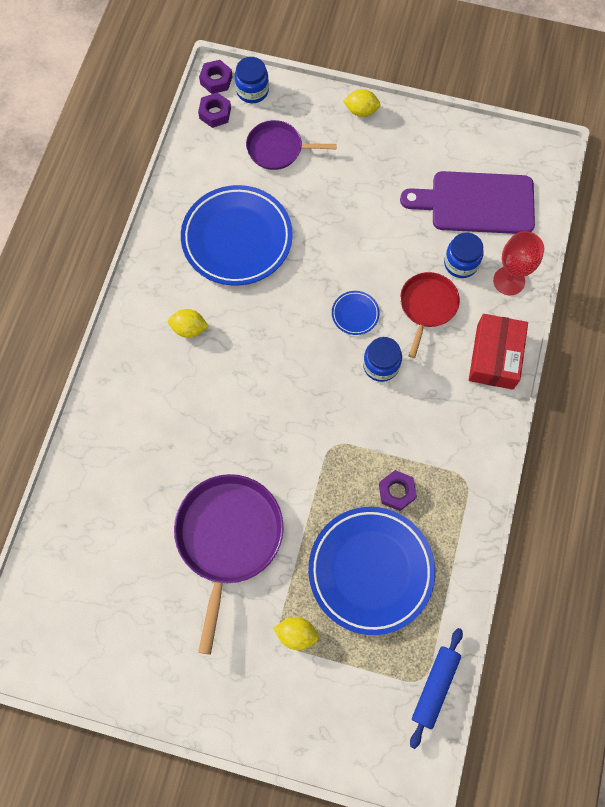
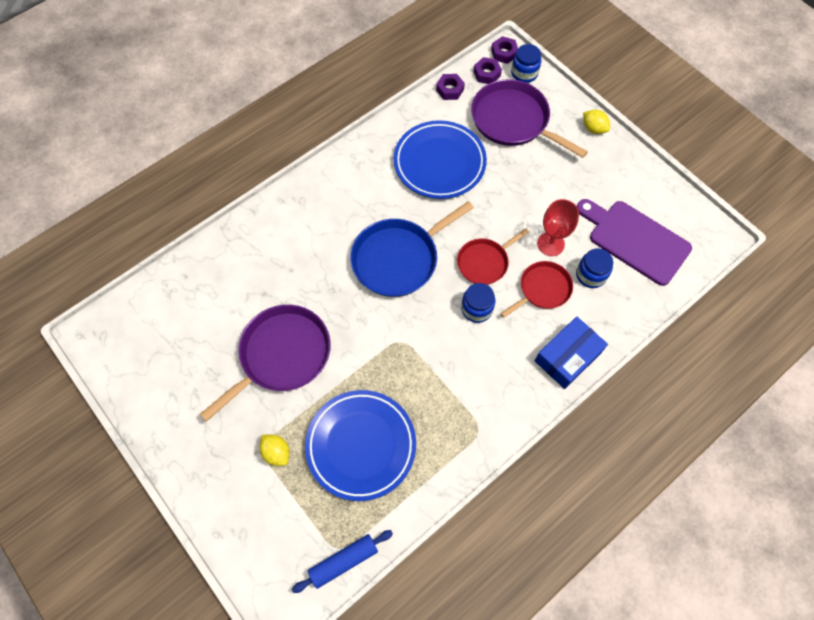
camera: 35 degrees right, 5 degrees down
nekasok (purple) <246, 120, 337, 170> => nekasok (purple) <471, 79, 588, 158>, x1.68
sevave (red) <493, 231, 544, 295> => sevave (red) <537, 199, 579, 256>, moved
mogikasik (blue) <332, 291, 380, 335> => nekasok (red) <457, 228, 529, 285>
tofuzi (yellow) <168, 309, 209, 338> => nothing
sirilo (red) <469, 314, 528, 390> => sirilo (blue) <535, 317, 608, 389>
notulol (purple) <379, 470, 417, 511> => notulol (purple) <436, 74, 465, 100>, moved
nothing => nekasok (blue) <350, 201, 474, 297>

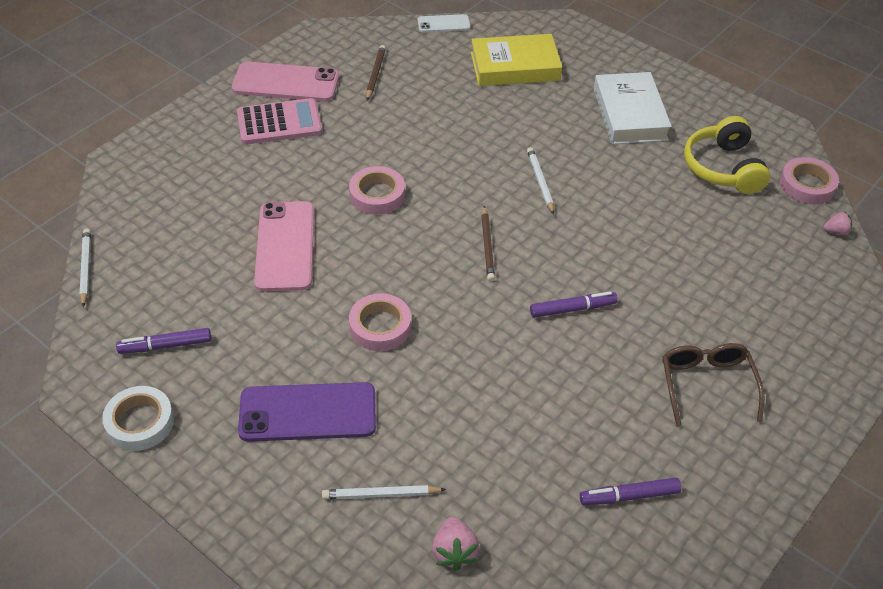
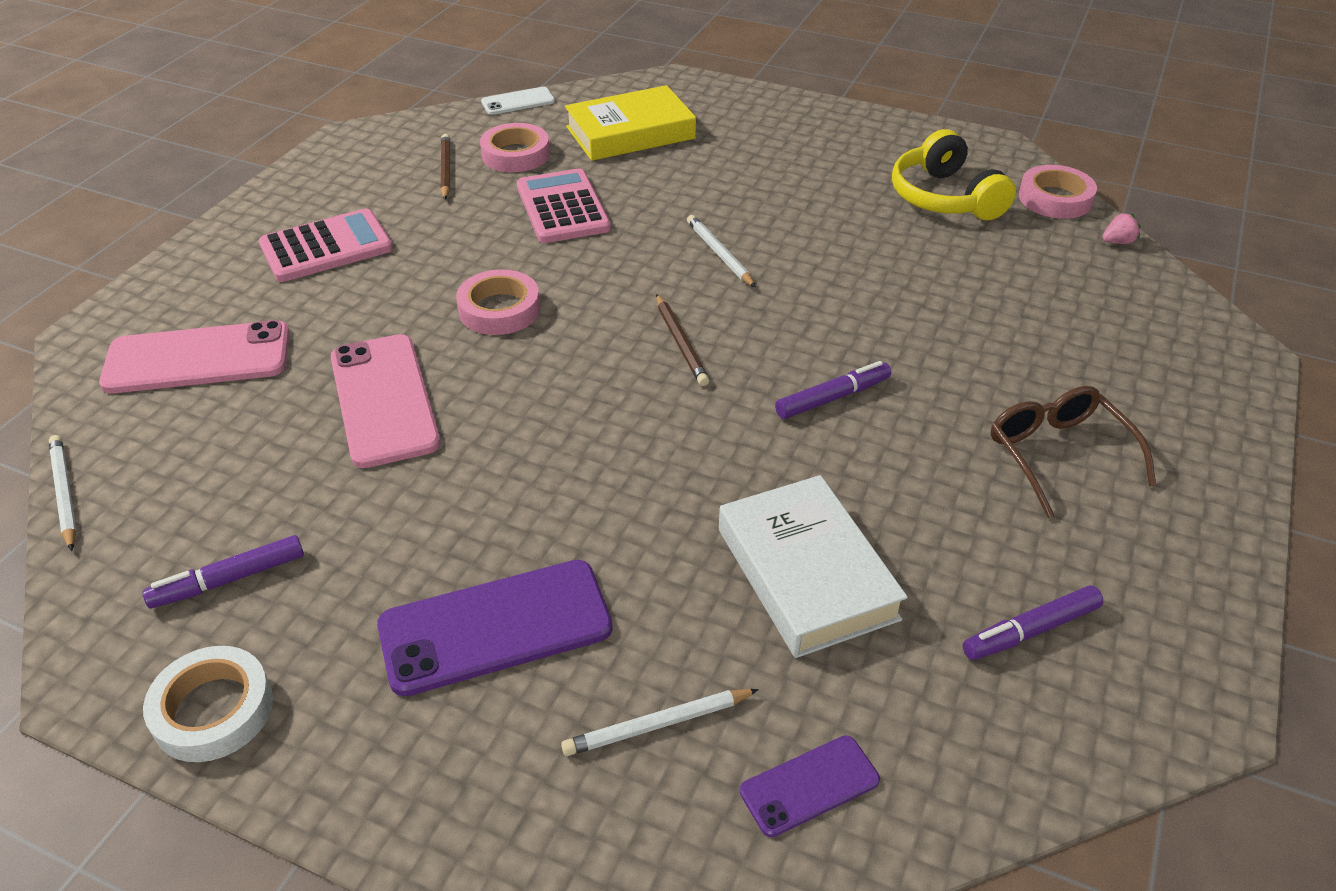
camera: 15 degrees left, 5 degrees down
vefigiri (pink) <232, 62, 339, 101> => vefigiri (pink) <99, 320, 290, 393>, moved
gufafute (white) <594, 72, 672, 144> => gufafute (white) <719, 475, 908, 658>, moved
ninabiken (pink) <349, 293, 411, 351> => ninabiken (pink) <480, 123, 550, 172>, moved
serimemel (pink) <432, 517, 479, 571> => vefigiri (purple) <740, 735, 880, 837>
nothing => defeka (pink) <517, 168, 611, 243>

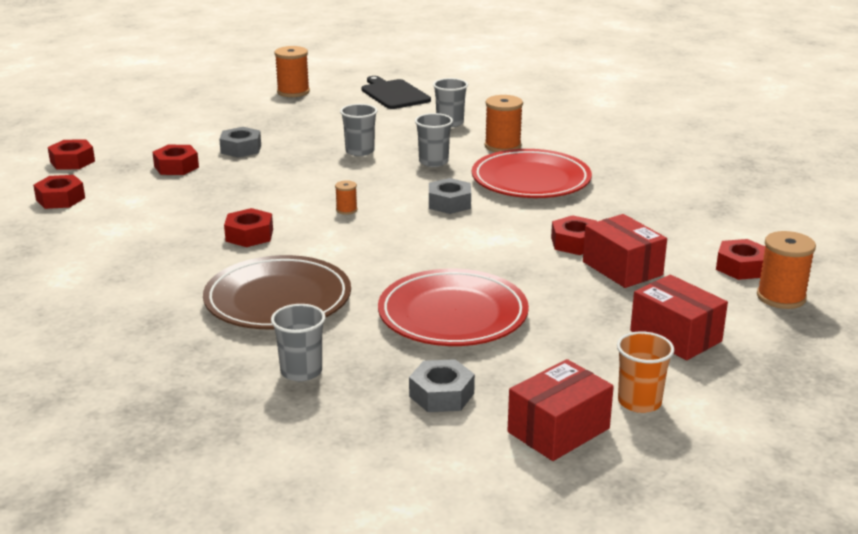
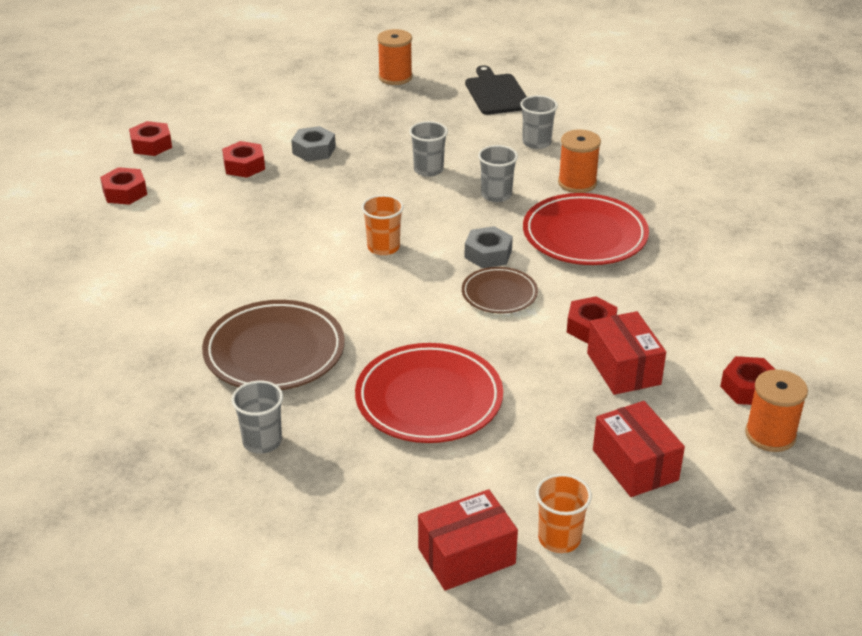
camera: 15 degrees right, 10 degrees up
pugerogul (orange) <335, 180, 357, 215> => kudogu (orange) <361, 195, 404, 255>
notulol (red) <224, 208, 273, 247> => nothing
notulol (grey) <409, 359, 475, 412> => nothing
nothing => mogikasik (brown) <462, 267, 538, 314>

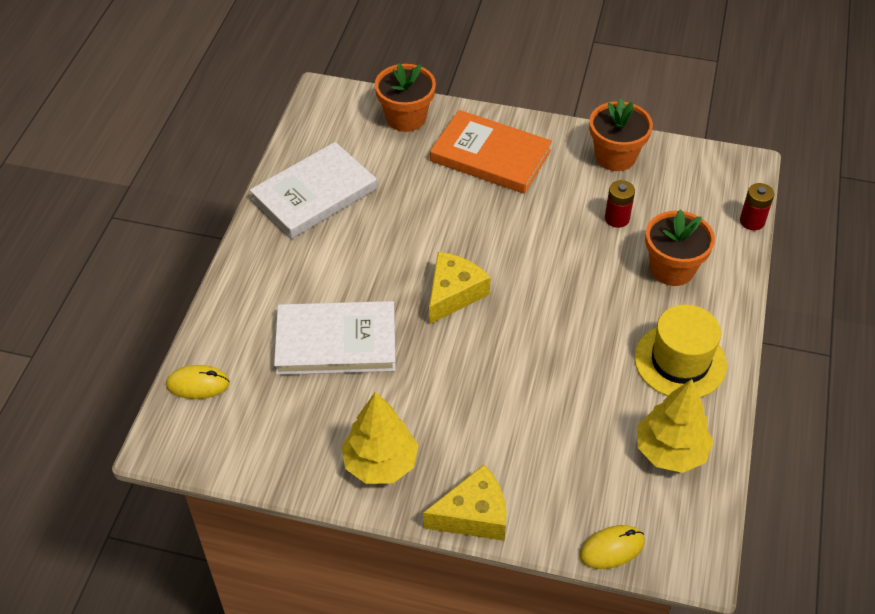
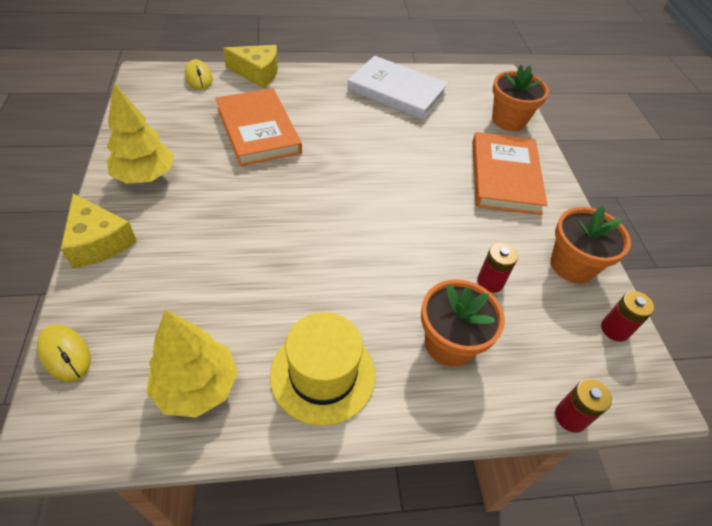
camera: 65 degrees right, 0 degrees up
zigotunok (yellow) <429, 252, 491, 324> => zigotunok (yellow) <223, 45, 278, 88>, moved
gufafute (white) <274, 301, 396, 375> => gufafute (orange) <216, 88, 302, 166>
nothing => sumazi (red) <601, 291, 655, 342>

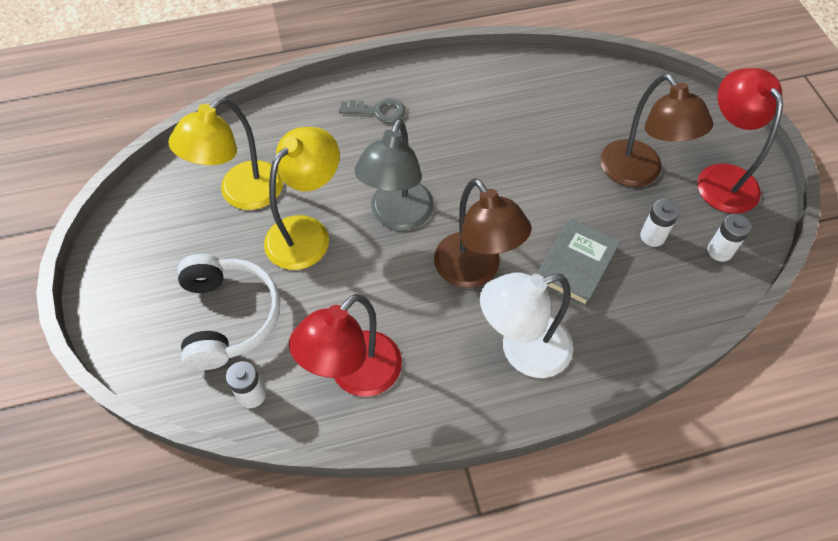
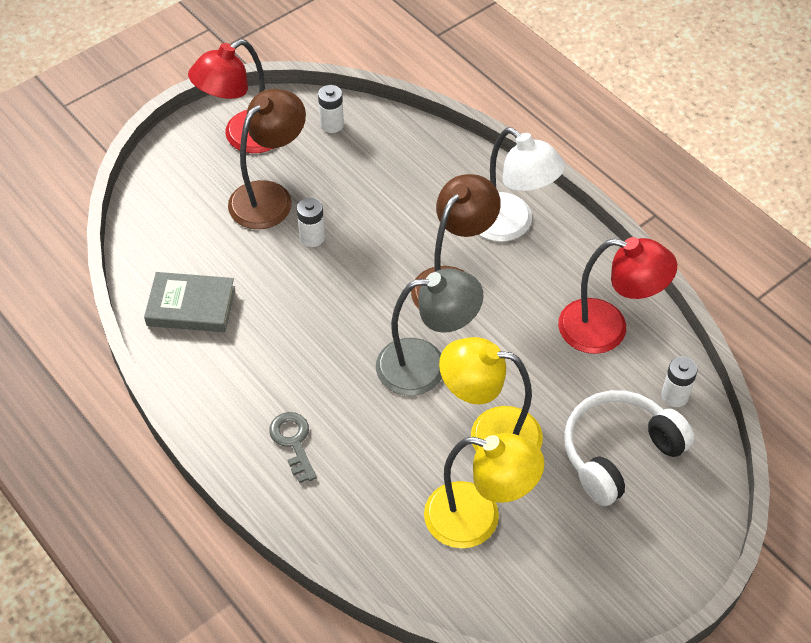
camera: 115 degrees left, 5 degrees down
sumazi (white) <640, 199, 680, 247> => sumazi (white) <297, 198, 325, 247>, moved
gufafute (grey) <536, 218, 620, 307> => gufafute (grey) <144, 272, 235, 332>, moved

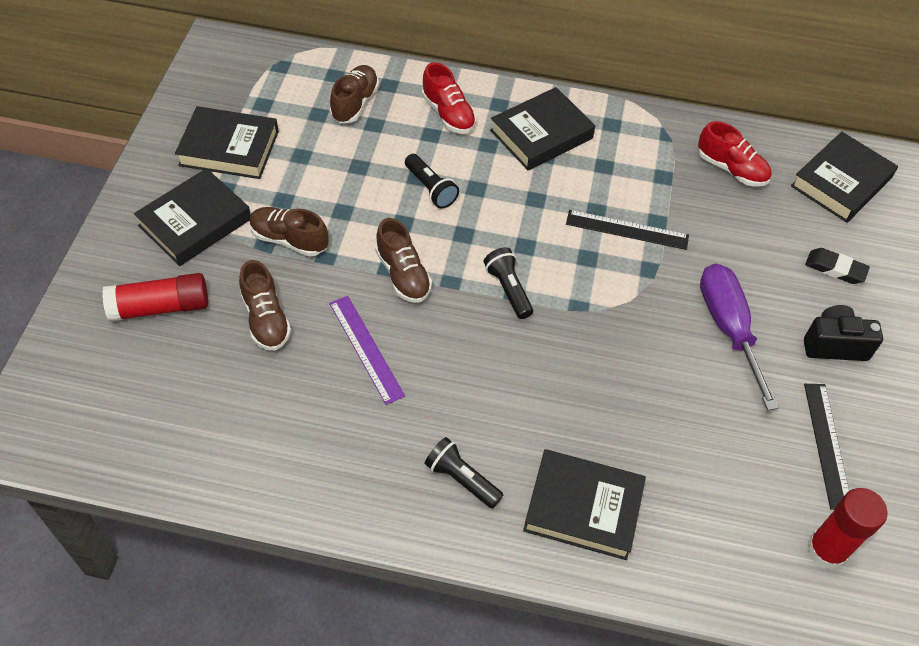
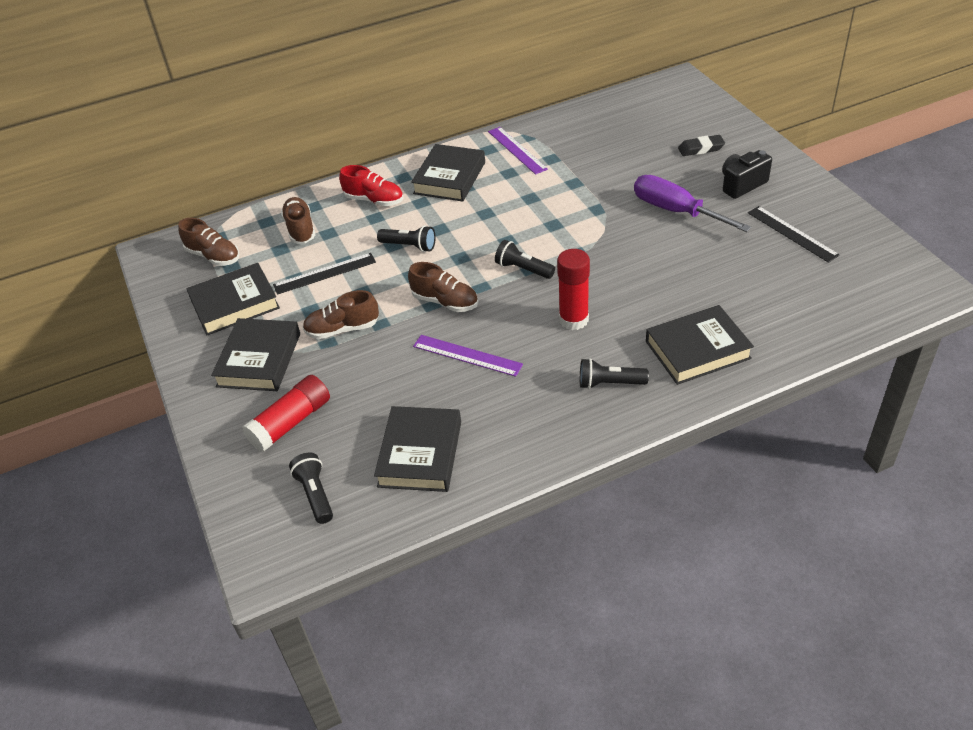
camera: 30 degrees left, 10 degrees down
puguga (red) <698, 121, 772, 187> => nothing
gufafute (black) <791, 132, 898, 223> => gufafute (black) <374, 406, 461, 492>, moved
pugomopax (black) <566, 210, 689, 250> => pugomopax (black) <273, 253, 376, 295>, moved
puguga (brown) <239, 260, 291, 351> => puguga (brown) <178, 218, 240, 266>, moved
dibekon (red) <807, 488, 888, 569> => dibekon (red) <557, 249, 590, 330>, moved
nothing => pugomopax (purple) <488, 127, 548, 175>
nothing => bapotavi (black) <289, 453, 333, 524>

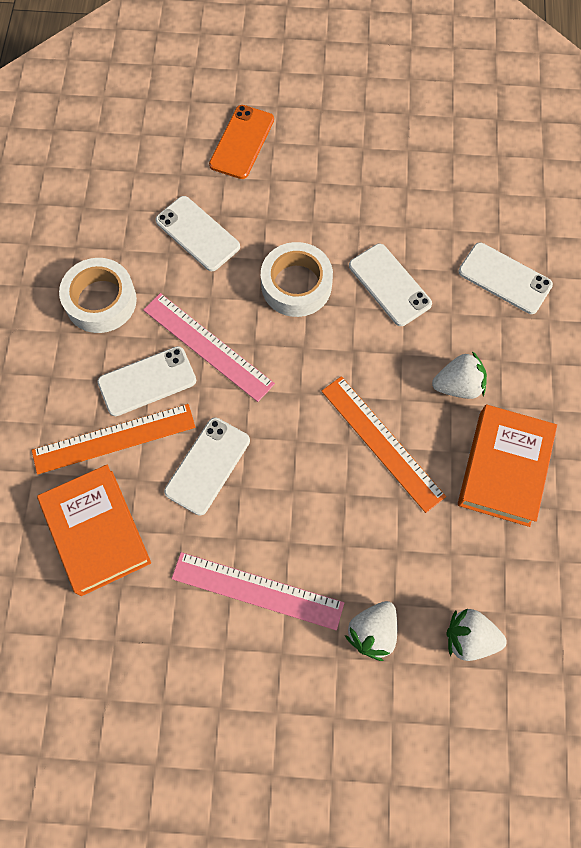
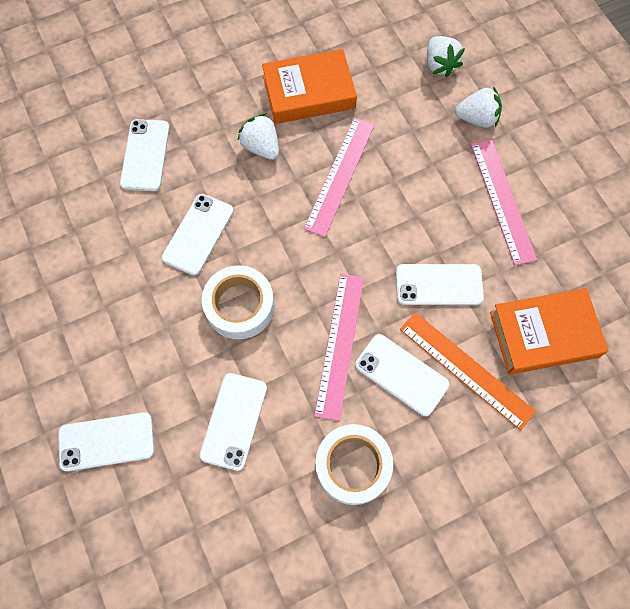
camera: 120 degrees left, 0 degrees up
vefigiri (orange) <209, 105, 274, 179> => vefigiri (white) <58, 412, 154, 471>
pugomopax (orange) <321, 376, 446, 513> => pugomopax (pink) <304, 117, 375, 237>
gufafute (orange) <37, 465, 151, 596> => gufafute (orange) <490, 288, 609, 375>, 45 degrees clockwise

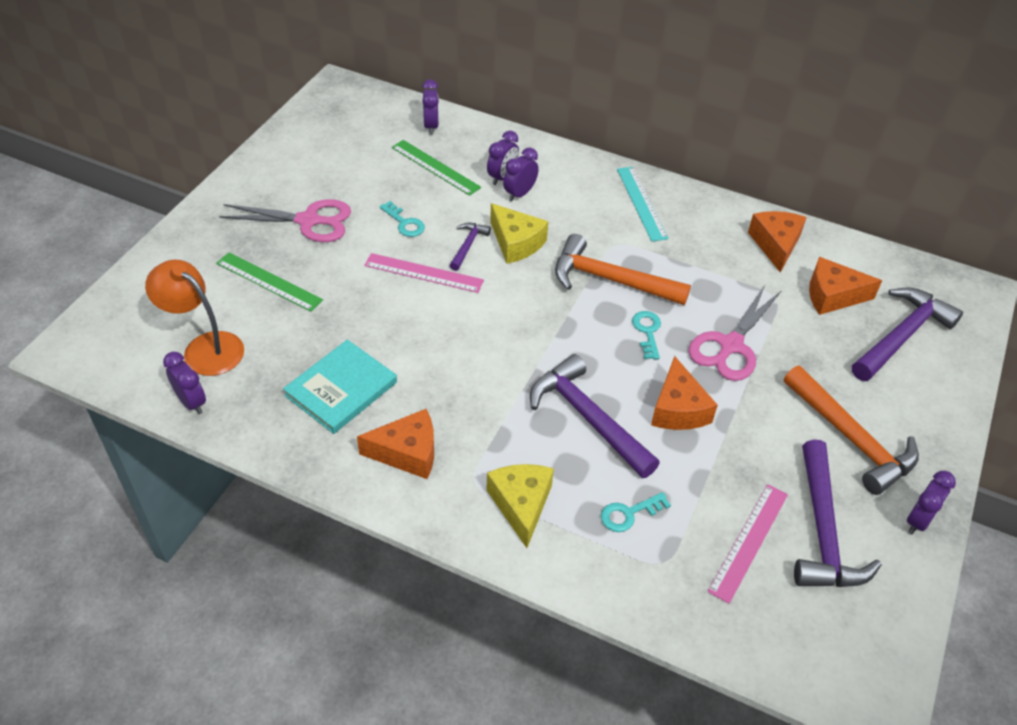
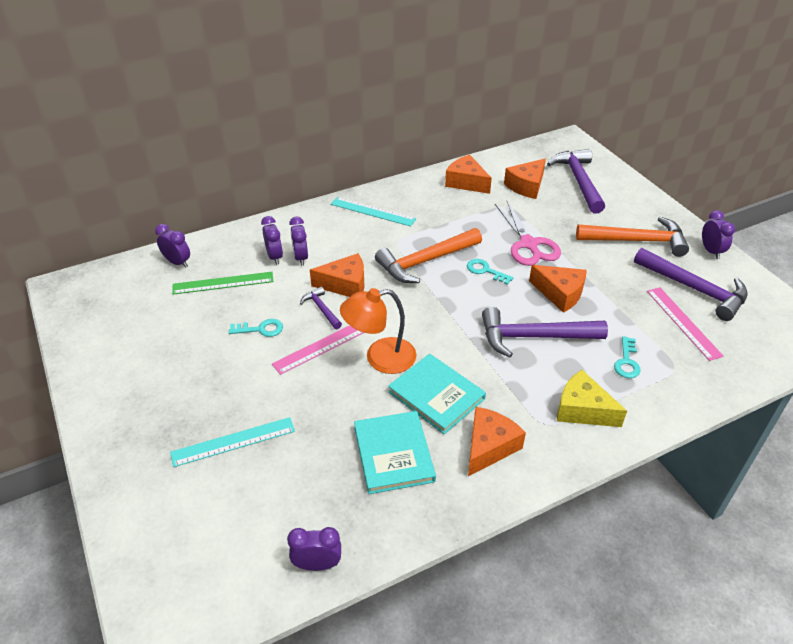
camera: 50 degrees left, 5 degrees down
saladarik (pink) <219, 199, 351, 242> => nothing
zigotunok (yellow) <490, 203, 548, 264> => zigotunok (orange) <310, 253, 365, 297>
pugomopax (green) <216, 253, 323, 312> => pugomopax (turquoise) <170, 417, 295, 467>
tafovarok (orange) <145, 259, 244, 376> => tafovarok (orange) <340, 288, 416, 374>, moved
nothing => gufafute (turquoise) <388, 354, 486, 435>

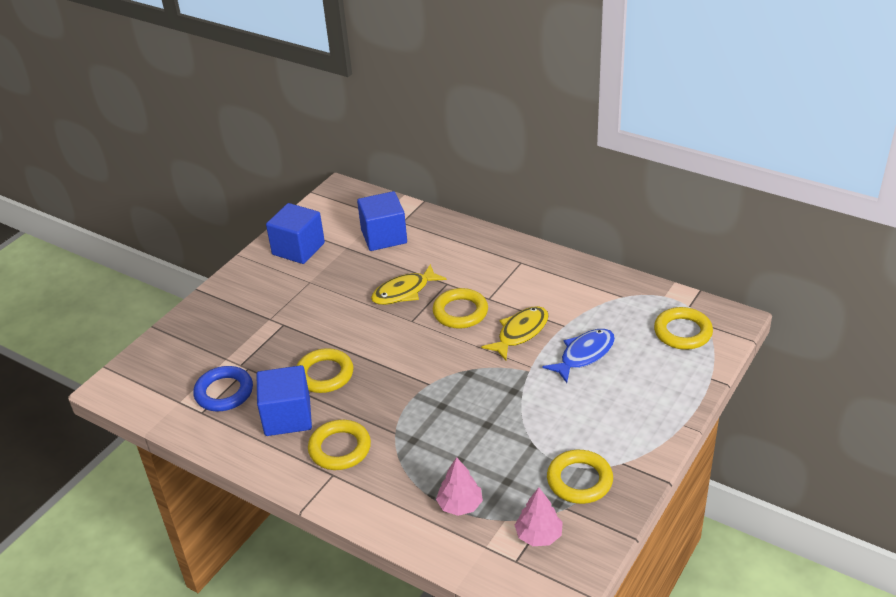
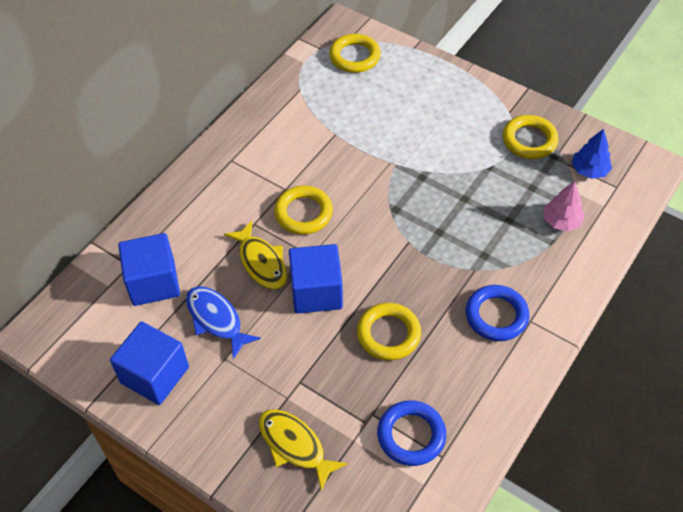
camera: 90 degrees left, 15 degrees up
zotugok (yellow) <481, 306, 549, 360> => zotugok (yellow) <259, 409, 348, 492>, moved
zotugok (blue) <543, 329, 615, 383> => zotugok (blue) <186, 286, 261, 359>, moved
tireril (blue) <257, 365, 312, 436> => tireril (blue) <289, 244, 343, 314>, moved
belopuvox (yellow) <308, 420, 371, 470> => belopuvox (blue) <466, 285, 530, 341>
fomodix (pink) <515, 487, 563, 546> => fomodix (blue) <572, 129, 612, 179>

